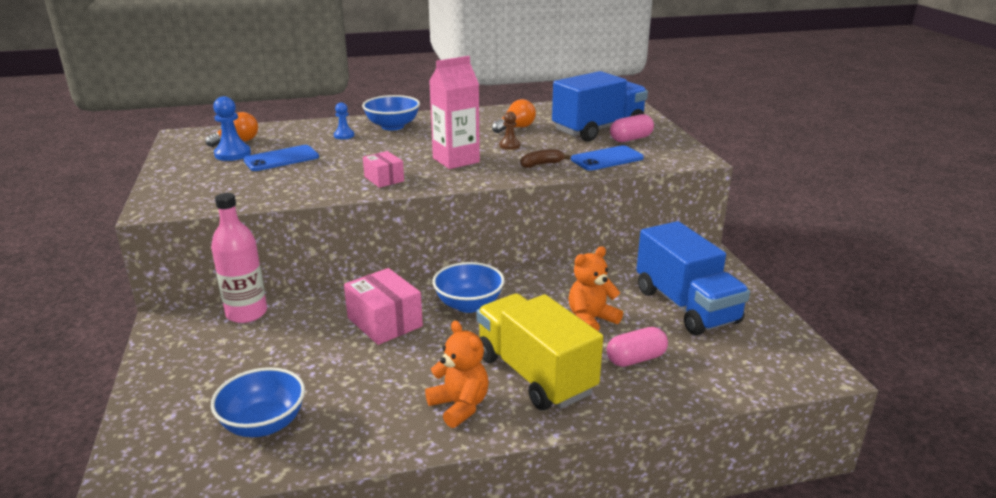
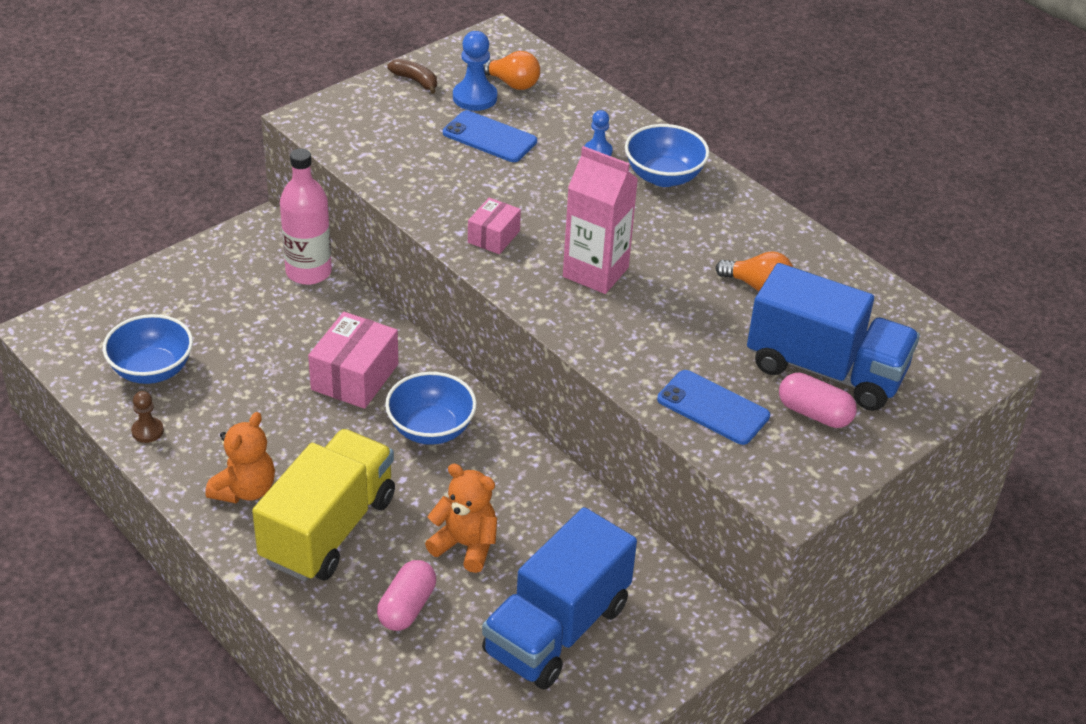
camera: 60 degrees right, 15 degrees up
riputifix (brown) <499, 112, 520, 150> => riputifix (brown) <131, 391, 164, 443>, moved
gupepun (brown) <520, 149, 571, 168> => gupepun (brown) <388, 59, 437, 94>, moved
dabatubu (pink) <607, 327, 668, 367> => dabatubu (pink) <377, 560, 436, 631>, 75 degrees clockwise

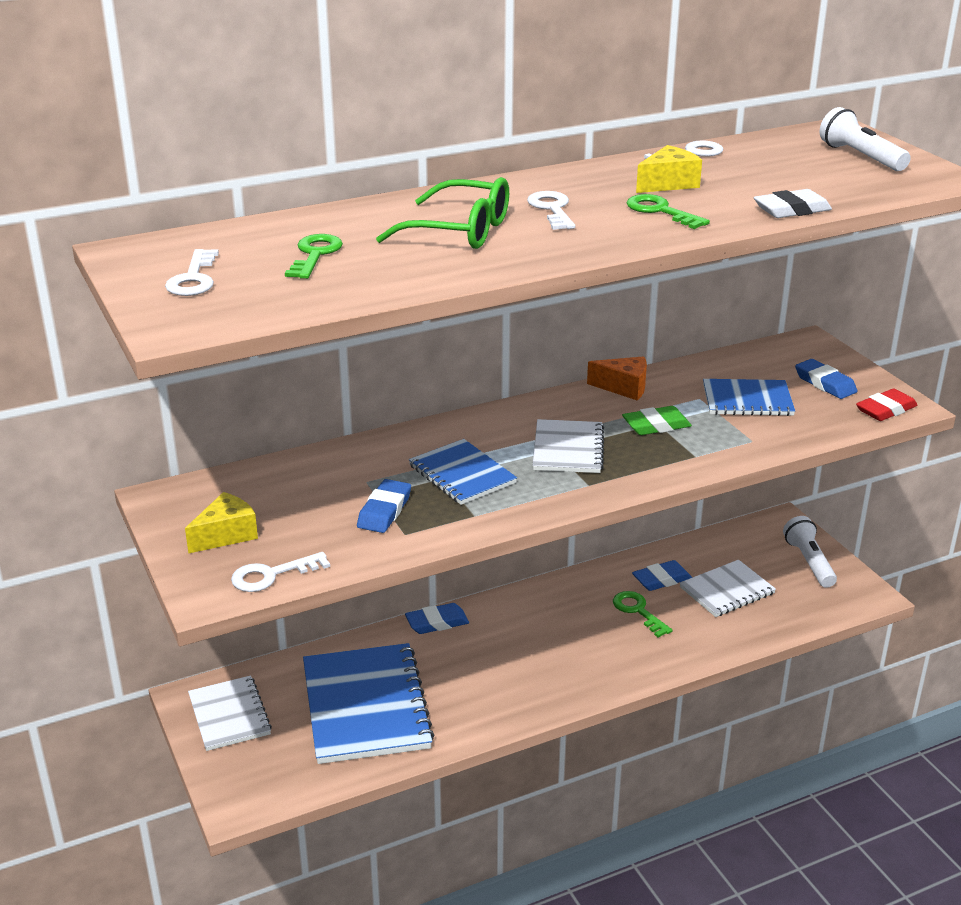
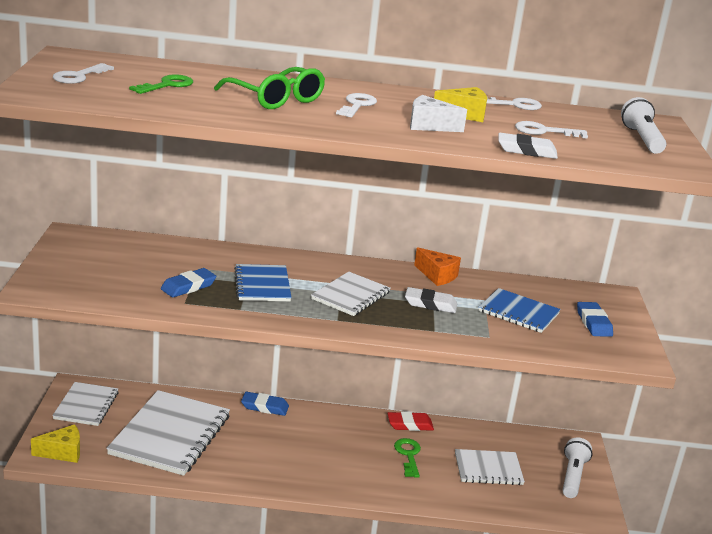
camera: 25 degrees right, 5 degrees down
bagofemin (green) <626, 194, 710, 229> => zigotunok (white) <410, 95, 467, 132>
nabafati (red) <856, 388, 918, 421> => nabafati (red) <387, 411, 434, 431>, moved
nabafati (green) <622, 406, 692, 435> => nabafati (white) <405, 287, 457, 313>
zigotunok (yellow) <185, 492, 258, 554> => zigotunok (yellow) <31, 424, 80, 463>, moved
bagofemin (white) <231, 552, 330, 592> => bagofemin (white) <515, 121, 588, 139>, moved
nabafati (blue) <632, 560, 692, 591> => nothing
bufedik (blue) <303, 643, 435, 764> => bufedik (white) <106, 390, 230, 476>

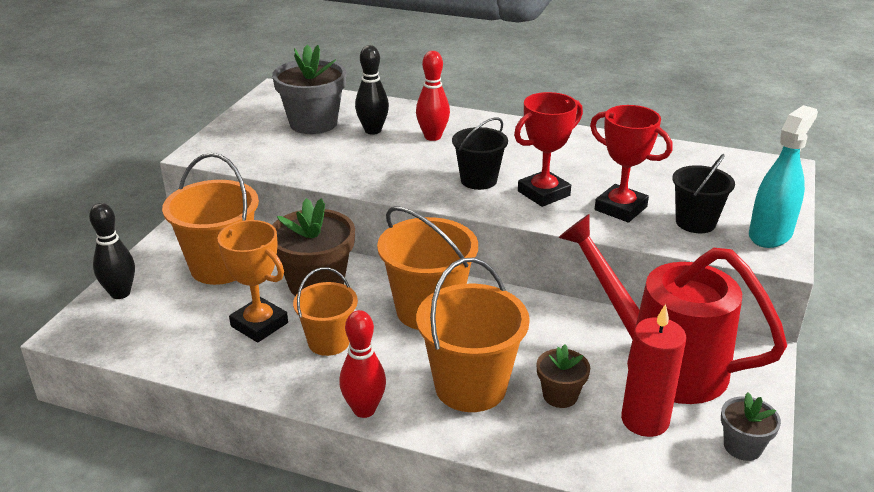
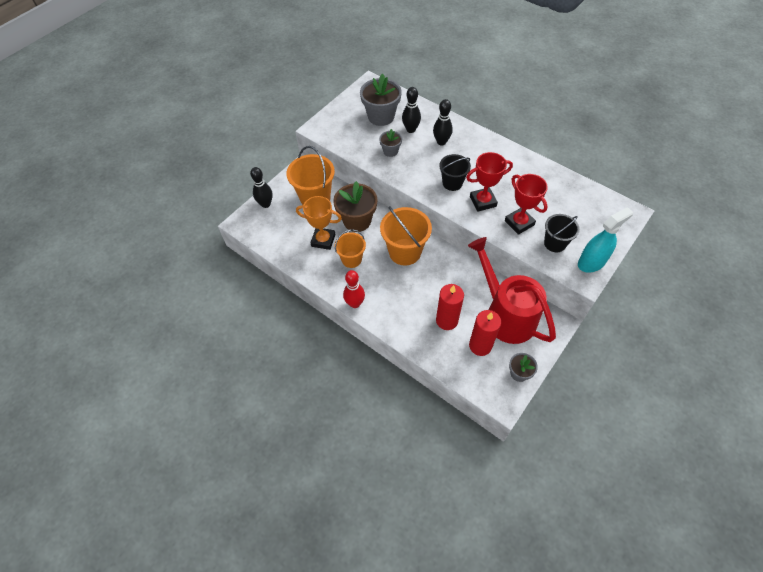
camera: 20 degrees right, 25 degrees up
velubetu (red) <416, 51, 450, 141> => velubetu (black) <433, 99, 453, 146>
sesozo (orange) <217, 220, 288, 343> => sesozo (orange) <296, 196, 342, 250>, 45 degrees counterclockwise
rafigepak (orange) <416, 258, 530, 412> => nothing
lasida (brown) <537, 345, 590, 408> => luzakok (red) <436, 284, 464, 330>
nothing => lasida (grey) <379, 129, 402, 157>

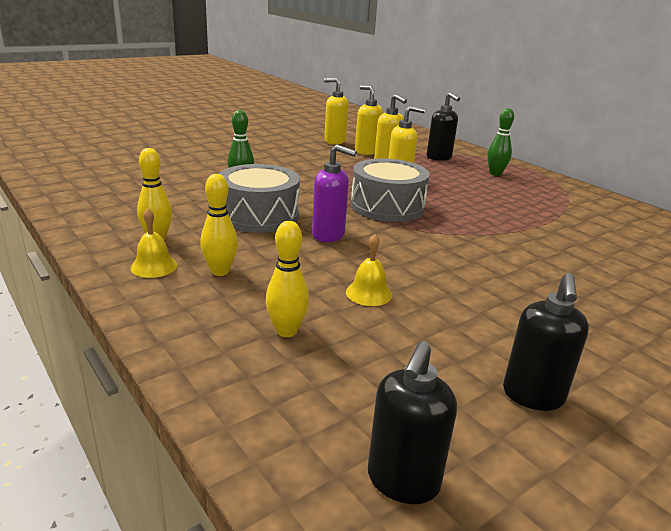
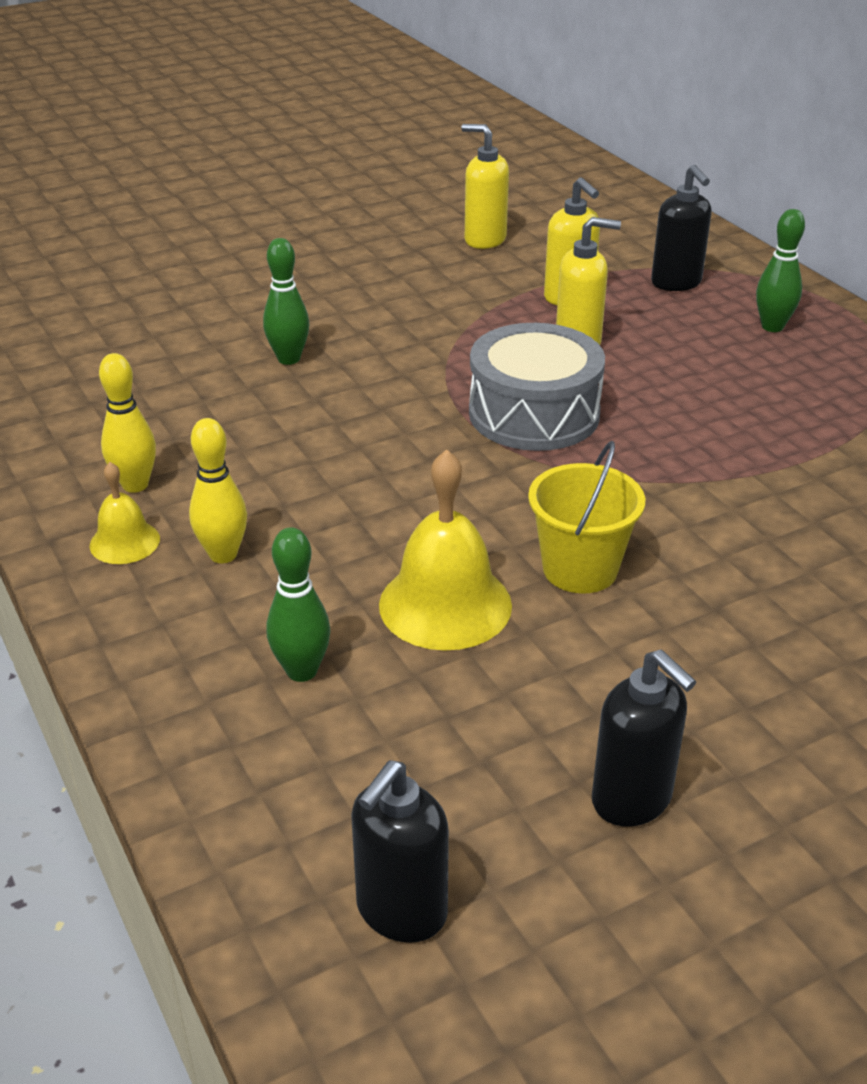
camera: 10 degrees right, 10 degrees up
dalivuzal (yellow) <355, 85, 383, 155> => nothing
dalivuzal (purple) <312, 145, 356, 242> => nothing
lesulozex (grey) <219, 164, 300, 233> => nothing
velubetu (yellow) <266, 221, 309, 337> => velubetu (green) <266, 527, 331, 682>
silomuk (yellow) <346, 234, 392, 306> => silomuk (yellow) <379, 449, 512, 651>, x1.81
dalivuzal (black) <503, 273, 589, 411> => dalivuzal (black) <592, 649, 696, 827>, 60 degrees counterclockwise
nothing => rafigepak (yellow) <528, 441, 645, 594>

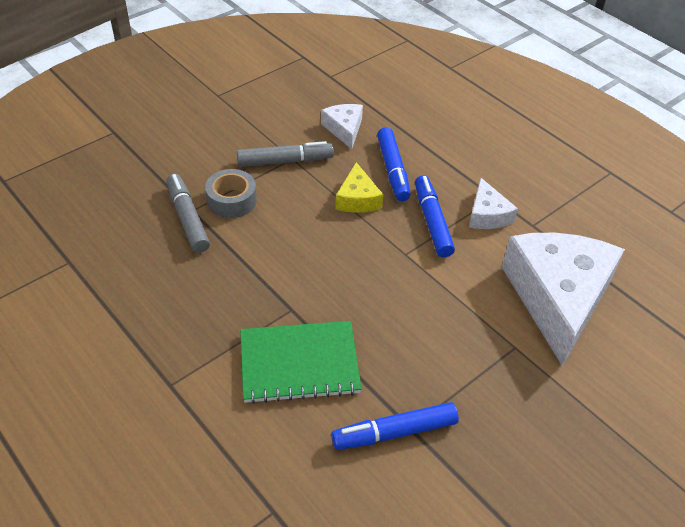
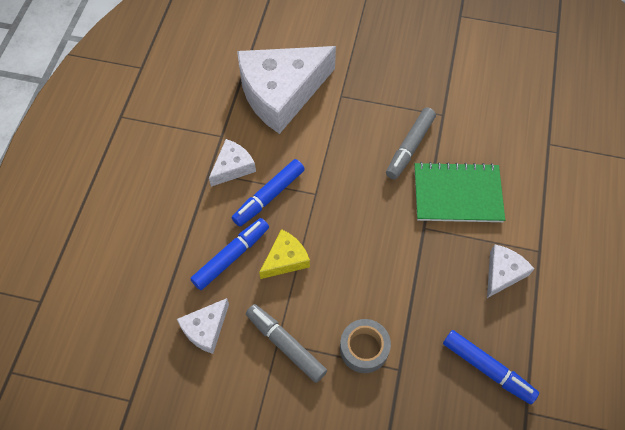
camera: 125 degrees left, 15 degrees up
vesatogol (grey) <166, 174, 210, 253> => vesatogol (grey) <386, 108, 436, 180>, moved
bufedik (green) <240, 321, 362, 404> => bufedik (green) <415, 162, 505, 222>, 45 degrees counterclockwise
vesatogol (blue) <331, 402, 459, 450> => vesatogol (blue) <443, 330, 539, 404>, moved
nothing => zigotunok (white) <487, 244, 534, 298>

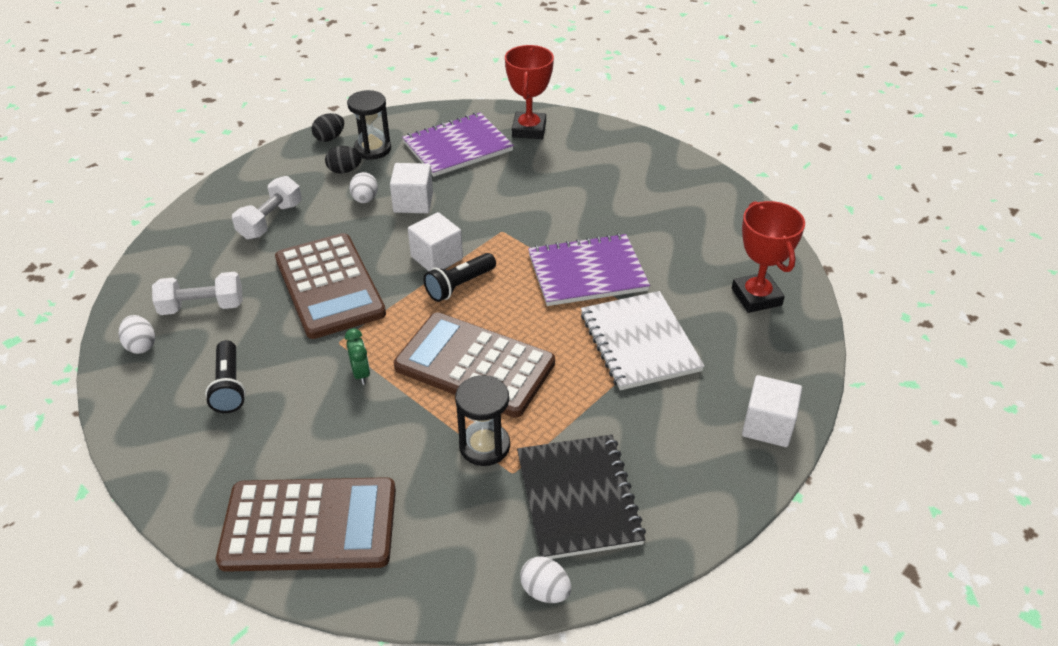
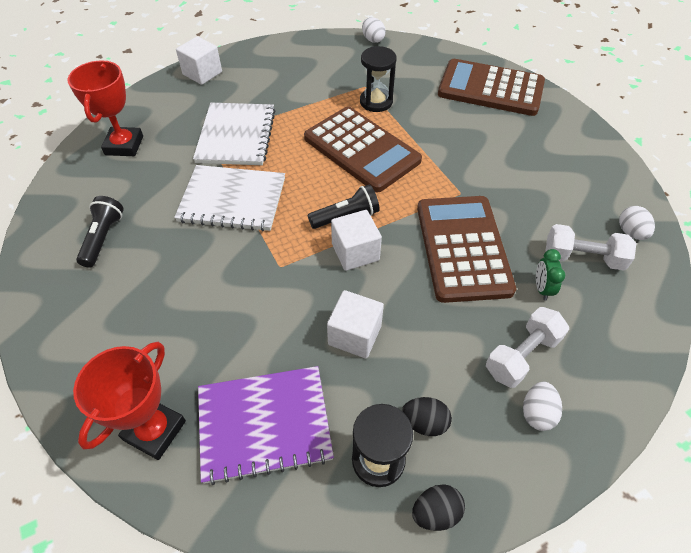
camera: 160 degrees left, 10 degrees up
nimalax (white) <349, 172, 378, 203> => nimalax (white) <523, 382, 562, 431>, moved
bufedik (purple) <528, 233, 650, 306> => bufedik (white) <174, 165, 285, 232>
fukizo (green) <345, 328, 370, 385> => fukizo (green) <536, 249, 565, 301>, moved
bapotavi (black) <205, 340, 246, 413> => bapotavi (black) <76, 196, 124, 268>, moved
bufedik (black) <517, 435, 646, 559> => nothing

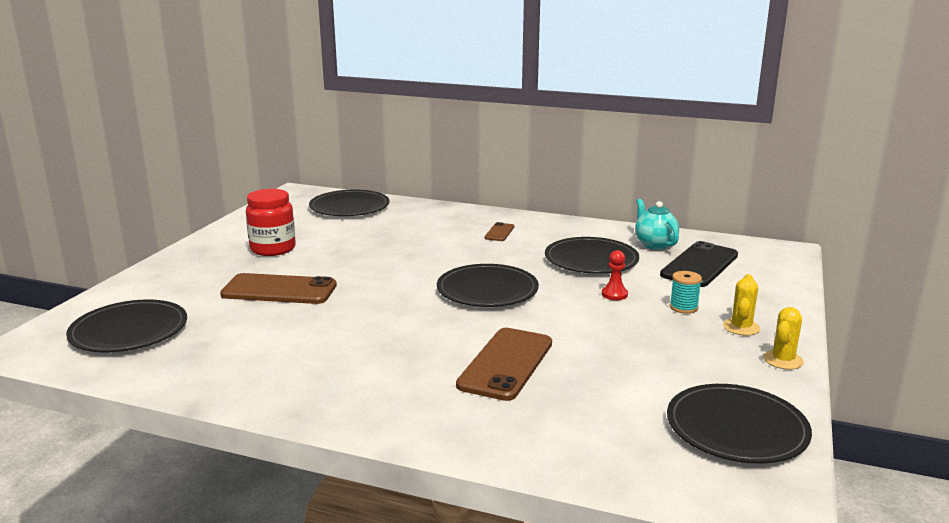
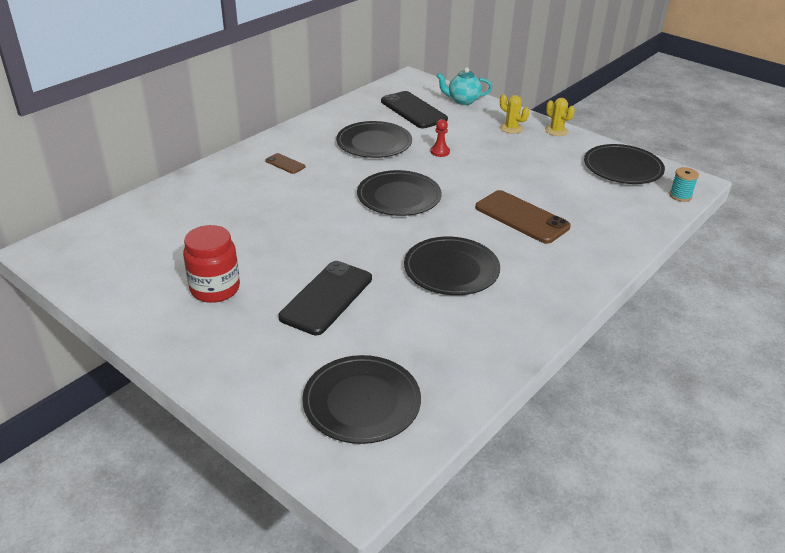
camera: 70 degrees left, 15 degrees up
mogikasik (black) <309, 190, 389, 216> => mogikasik (black) <404, 237, 500, 295>, moved
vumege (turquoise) <635, 199, 679, 250> => vumege (turquoise) <437, 67, 492, 105>, moved
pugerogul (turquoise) <670, 271, 702, 314> => pugerogul (turquoise) <669, 167, 699, 202>, moved
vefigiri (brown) <220, 273, 337, 304> => vefigiri (black) <278, 261, 372, 335>

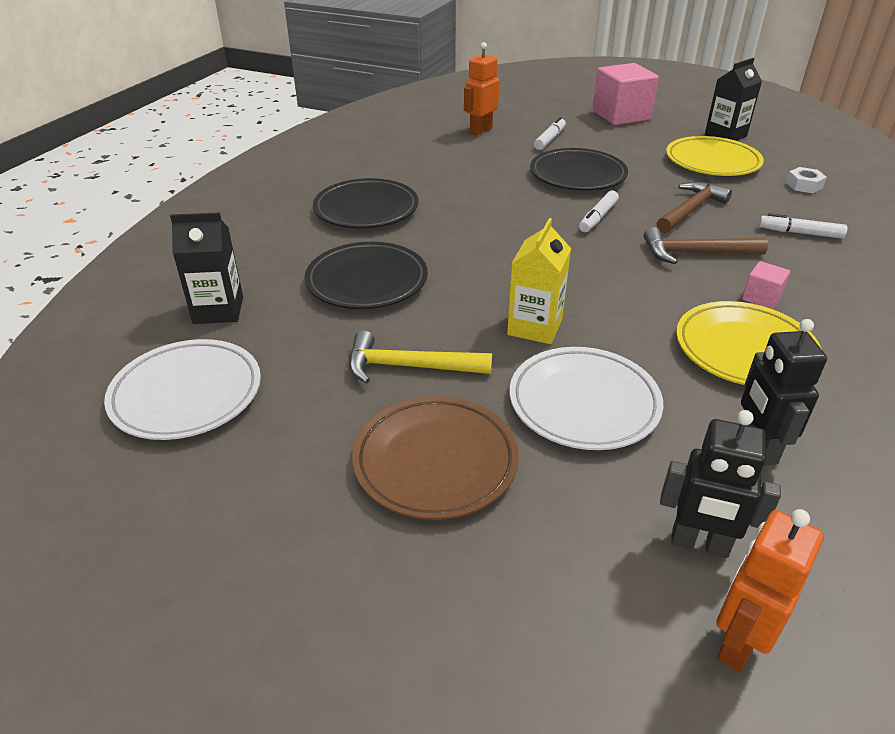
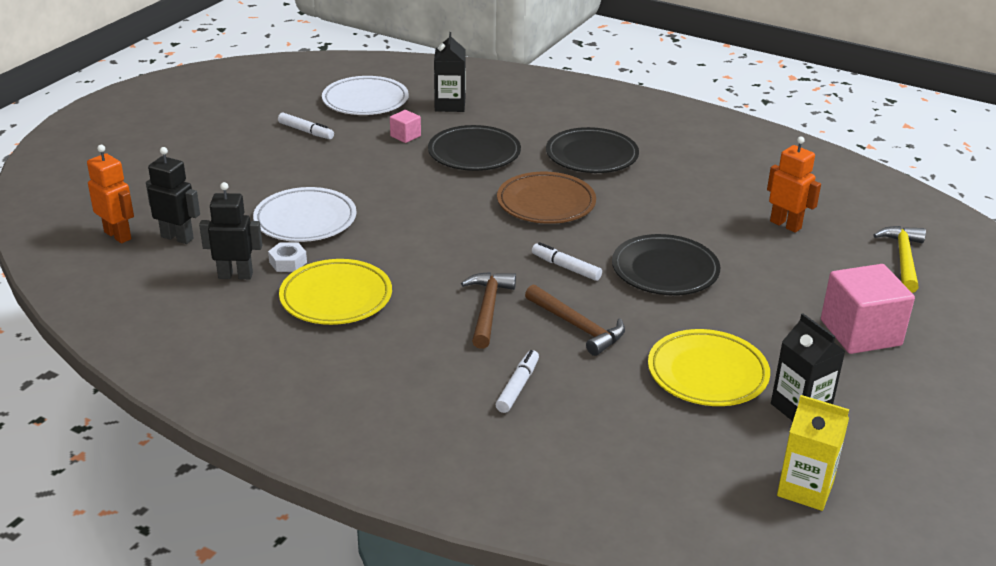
camera: 95 degrees right, 5 degrees down
vesatogol (white) <534, 117, 566, 150> => vesatogol (white) <278, 113, 334, 139>, moved
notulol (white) <786, 167, 827, 193> => notulol (white) <268, 242, 307, 272>, moved
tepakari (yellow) <507, 218, 571, 344> => tepakari (yellow) <777, 395, 849, 511>, moved
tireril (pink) <742, 261, 790, 309> => tireril (pink) <390, 110, 421, 143>, moved
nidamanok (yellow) <349, 330, 492, 384> => nidamanok (yellow) <873, 226, 926, 293>, moved
mogikasik (brown) <352, 396, 519, 520> => mogikasik (brown) <497, 172, 596, 224>, moved
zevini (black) <660, 410, 781, 558> => zevini (black) <146, 147, 200, 244>, 90 degrees clockwise

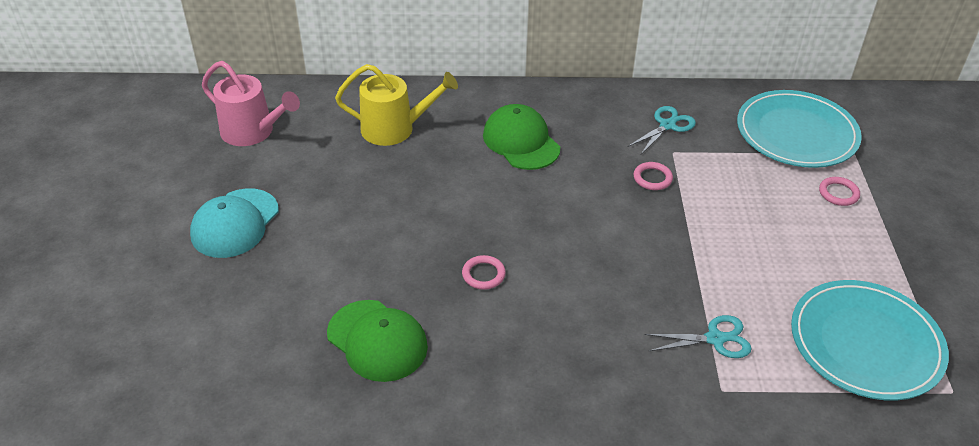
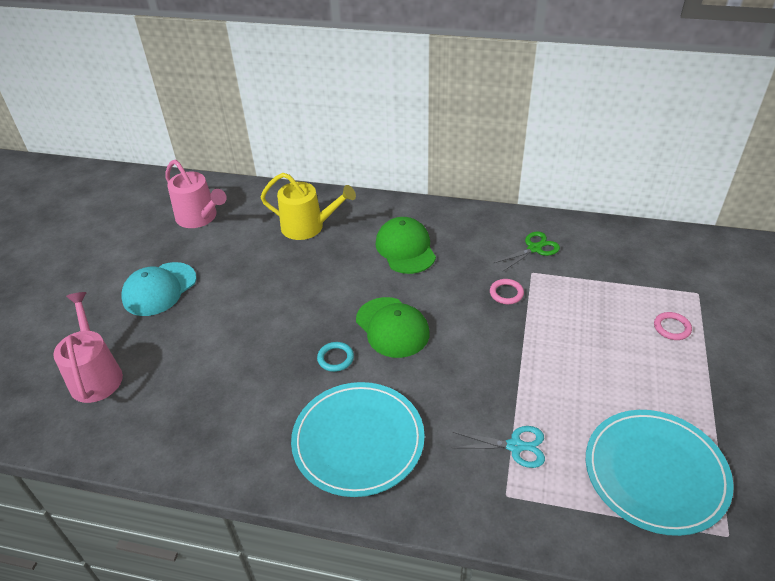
camera: 15 degrees right, 0 degrees up
mogikasik (turquoise) <737, 90, 862, 168> => mogikasik (turquoise) <291, 382, 425, 497>, moved
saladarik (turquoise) <628, 106, 696, 154> => saladarik (green) <494, 232, 560, 272>
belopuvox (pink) <462, 255, 506, 290> => belopuvox (turquoise) <317, 342, 354, 372>
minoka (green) <327, 300, 428, 382> => minoka (green) <356, 297, 430, 358>, moved
nothing => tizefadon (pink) <53, 292, 123, 403>

